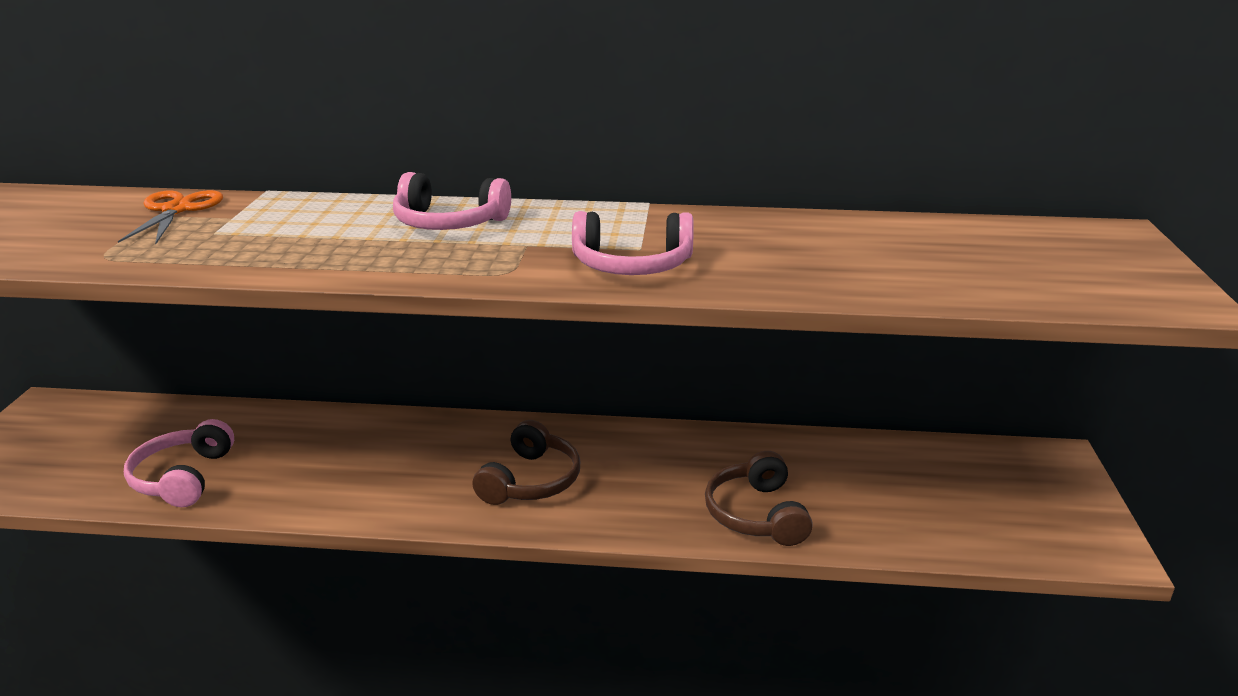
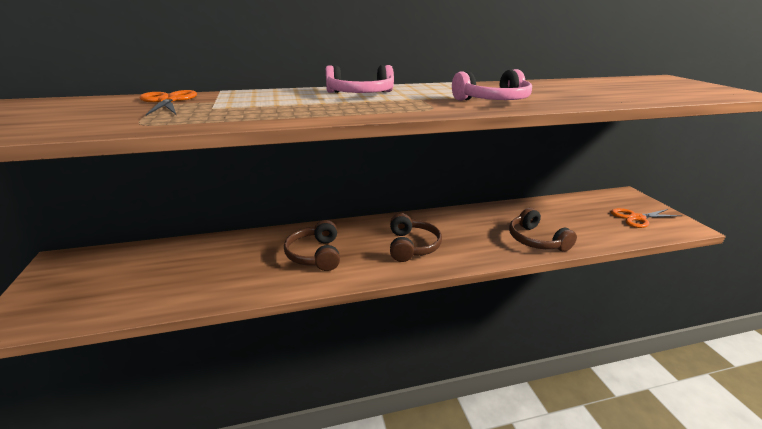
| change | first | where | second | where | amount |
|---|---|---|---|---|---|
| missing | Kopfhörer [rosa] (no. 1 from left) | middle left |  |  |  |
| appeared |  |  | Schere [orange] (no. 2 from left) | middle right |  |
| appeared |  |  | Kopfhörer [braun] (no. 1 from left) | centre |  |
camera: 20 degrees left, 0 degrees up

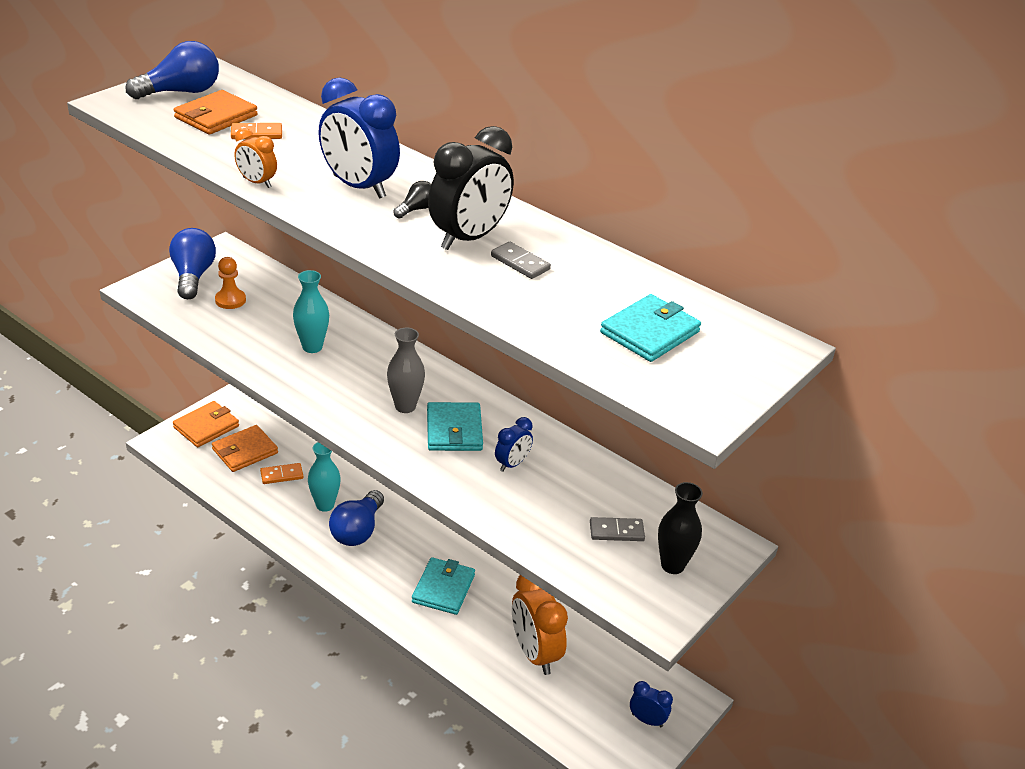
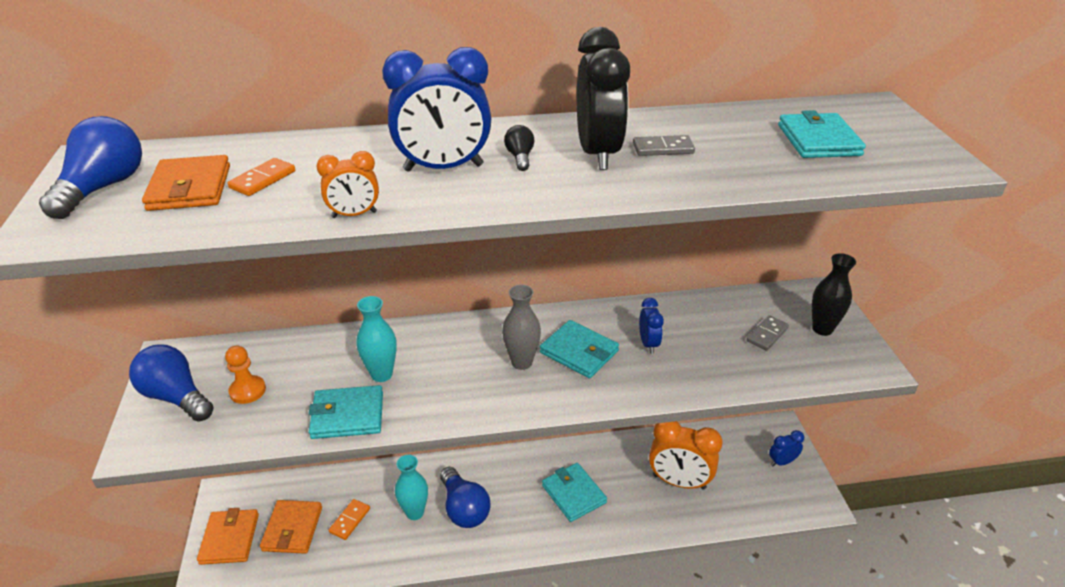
| change | first | where | second | where | amount |
|---|---|---|---|---|---|
| appeared |  |  | Geldbörse [türkis] (no. 1 from left) | bottom left |  |
camera: 45 degrees left, 0 degrees up

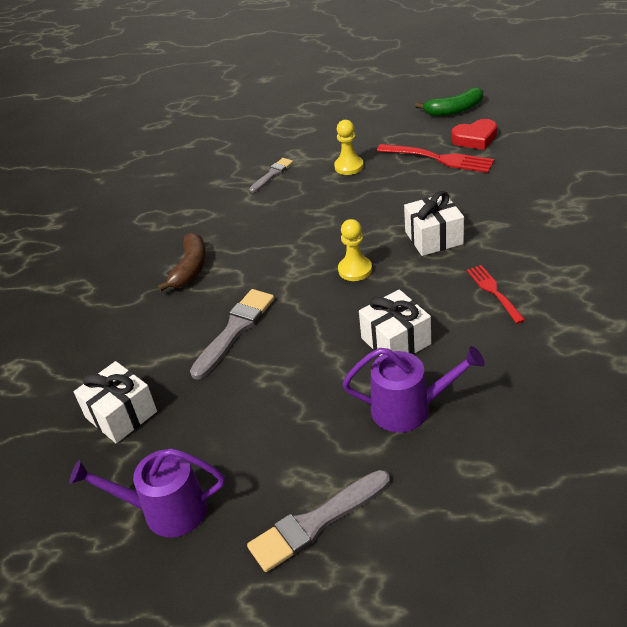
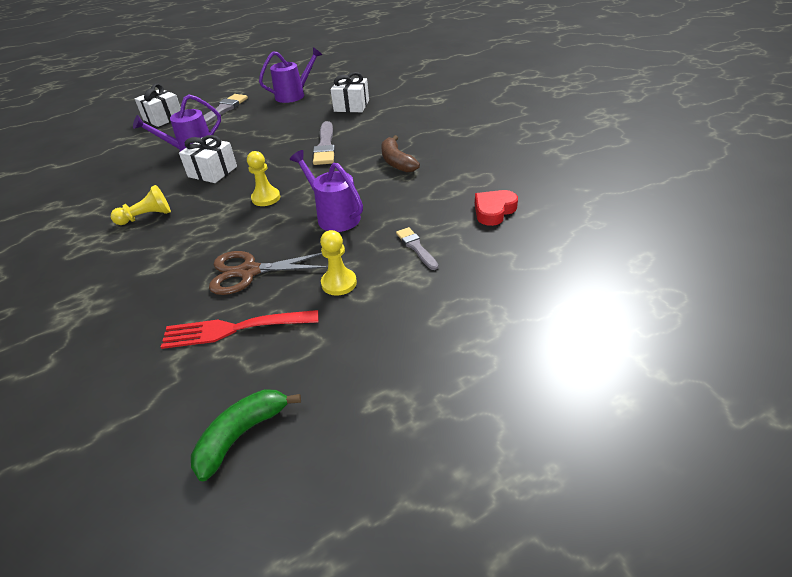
| change | first | where | second | where | amount |
|---|---|---|---|---|---|
| relocated | Herz [rot] | top right |  | centre |  |
| spun | Pinsel [grau] (no. 2 from left in the first image) | top centre | Pinsel [grau] (no. 3 from left) | centre | 150 degrees clockwise |
| relocated | Geschenk [weiß] (no. 3 from left in the first image) | middle right | Geschenk [weiß] (no. 1 from left) | top left |  |
| exchanged | Gabel [rot] (no. 2 from left) | middle right | Bauer [gelb] (no. 1 from left) | middle left |  |
| appeared |  |  | Gießkanne [lila] (no. 3 from left) | top centre |  |
| appeared |  |  | Schere [braun] | centre |  |
camera: 145 degrees right, 0 degrees up

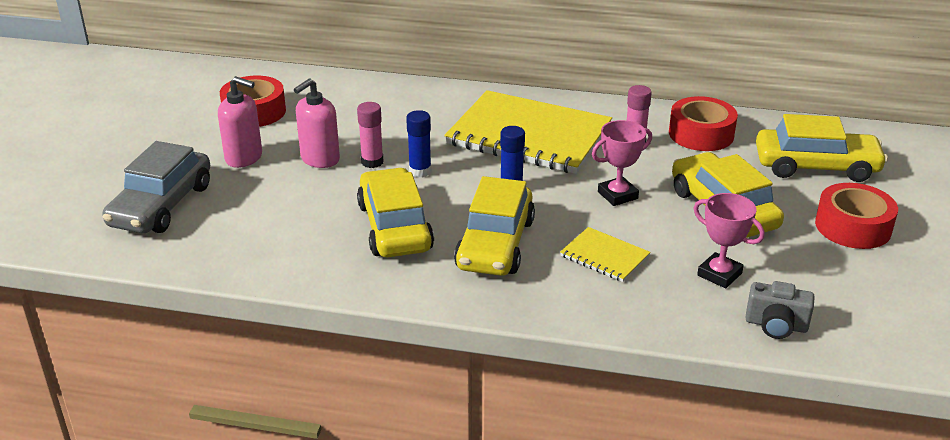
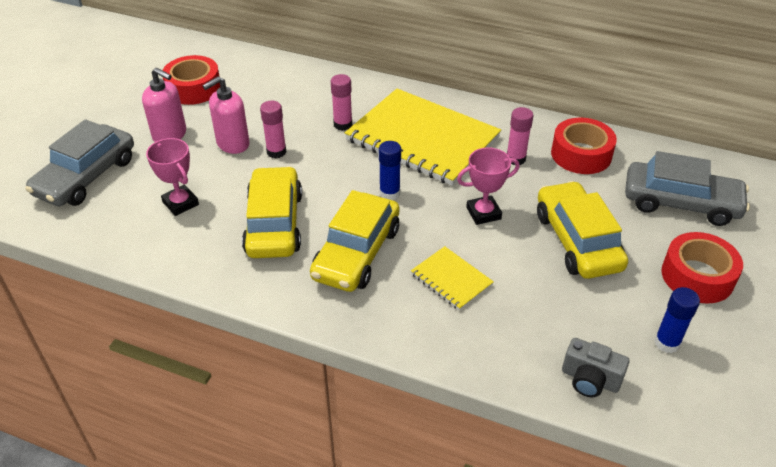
| change | first | where | second | where | amount |
|---|---|---|---|---|---|
| relocated | Klebestift [blau] (no. 1 from left in the first image) | top centre | Klebestift [blau] (no. 2 from left) | bottom right |  |
| colour | Auto [gelb] (no. 4 from left) | middle right | Auto [grau] (no. 2 from left) | middle right |  |
| relocated | Pokal [rosa] (no. 2 from left in the first image) | middle right | Pokal [rosa] (no. 1 from left) | middle left |  |
| appeared |  |  | Klebestift [rosa] (no. 2 from left) | top centre |  |
camera: 10 degrees right, 10 degrees up

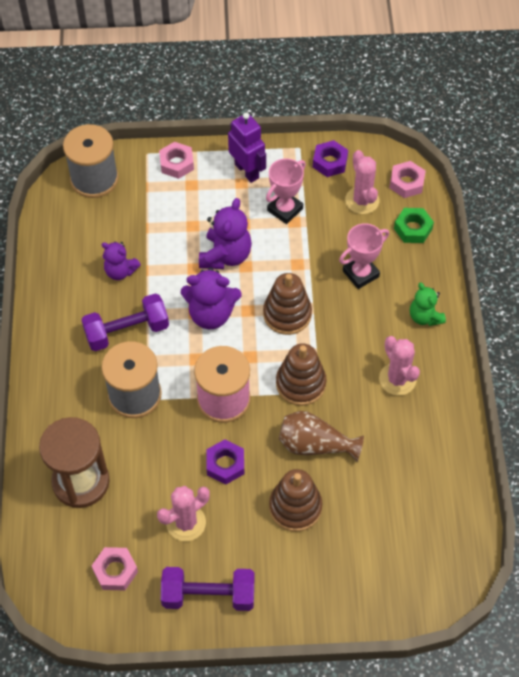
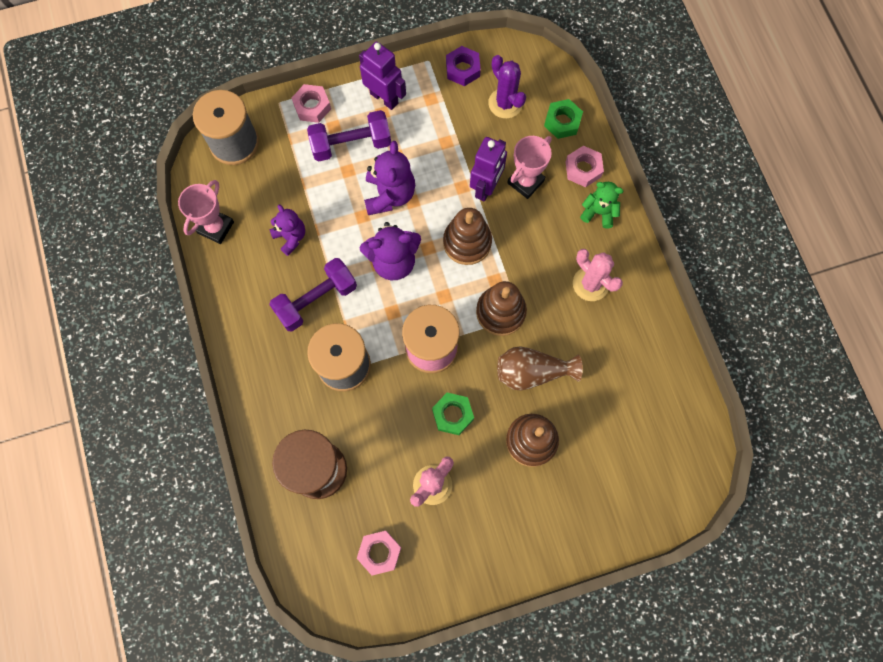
| change | first | where | second | where | amount |
|---|---|---|---|---|---|
| colour | Kaktus [rosa] (no. 2 from left) | top right | Kaktus [lila] | top centre |  |
| relocated | Pokal [rosa] (no. 1 from left) | top centre |  | top left |  |
| relocated | Sechskantmutter [rosa] (no. 3 from left) | top right |  | top centre |  |
| spun | Teddybär [lila] (no. 1 from left) | middle left |  | middle left | 135 degrees counterclockwise |
| spun | Teddybär [grün] | middle right |  | top right | 150 degrees clockwise |
| colour | Sechskantmutter [lila] (no. 1 from left) | bottom centre | Sechskantmutter [grün] (no. 1 from left) | centre |  |
| relocated | Hantel [lila] (no. 2 from left) | bottom centre |  | top centre |  |
| appeared |  |  | Roboter [lila] (no. 2 from left) | top centre |  |
camera: 15 degrees left, 15 degrees up

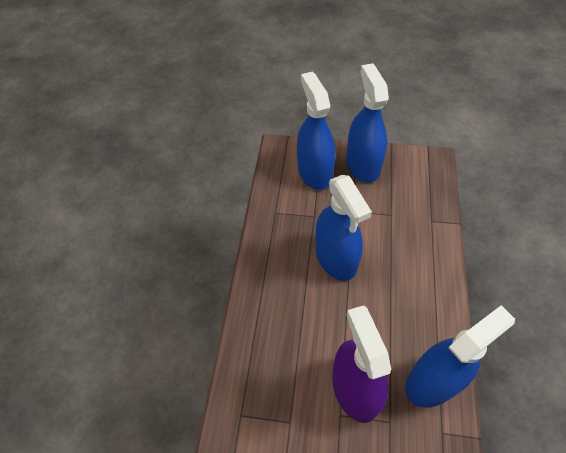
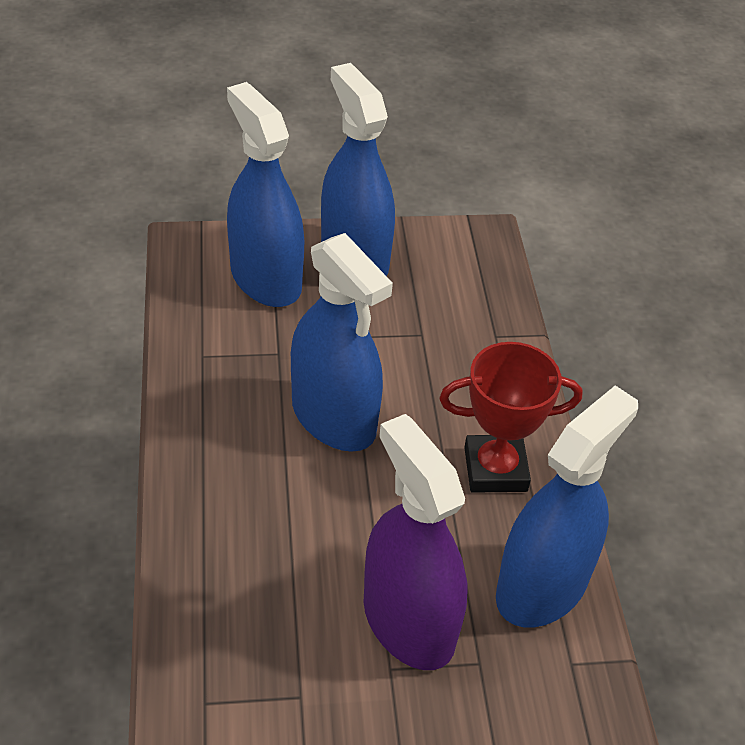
| change | first | where | second | where | amount |
|---|---|---|---|---|---|
| appeared |  |  | Pokal [rot] | middle right |  |
camera: 20 degrees left, 10 degrees down

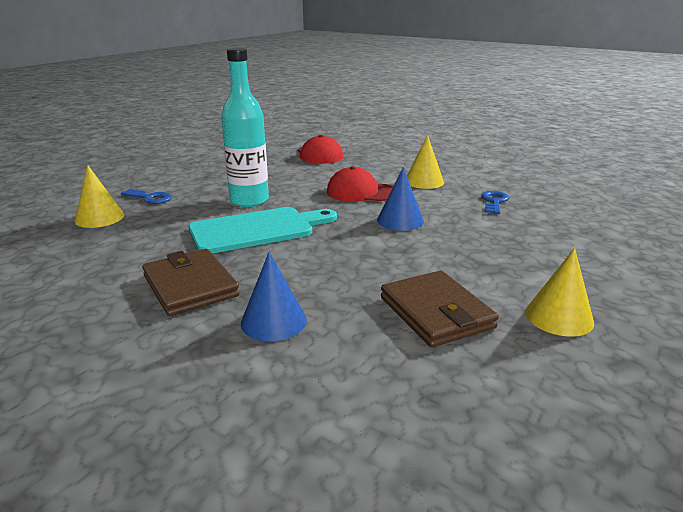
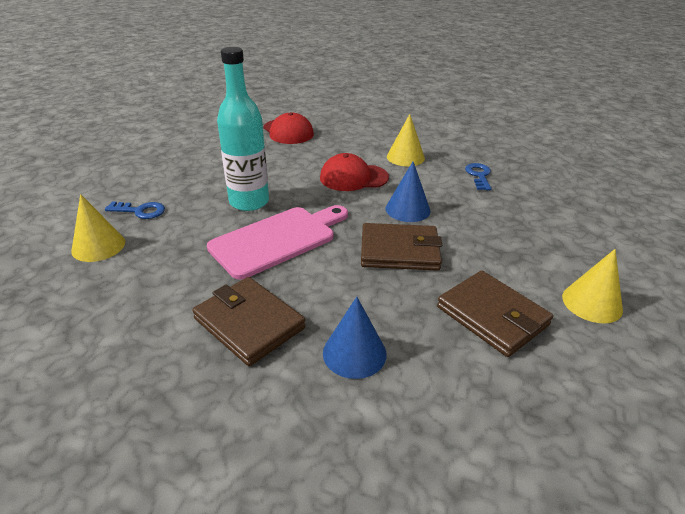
| change | first | where | second | where | amount |
|---|---|---|---|---|---|
| colour | Schneidebrett [türkis] | centre | Schneidebrett [rosa] | centre |  |
| appeared |  |  | Geldbörse [braun] (no. 2 from left) | centre |  |
camera: 15 degrees left, 10 degrees up

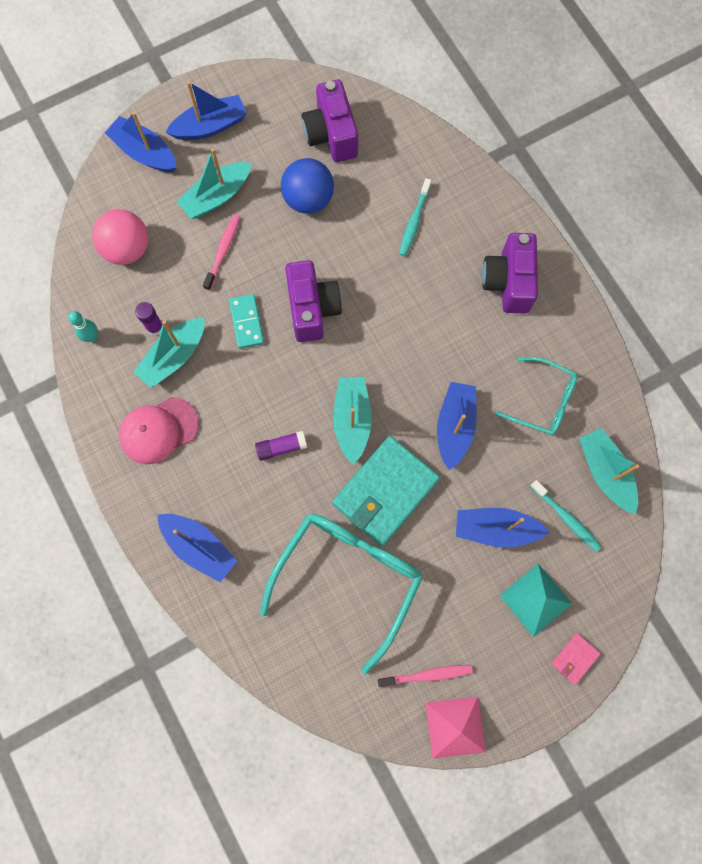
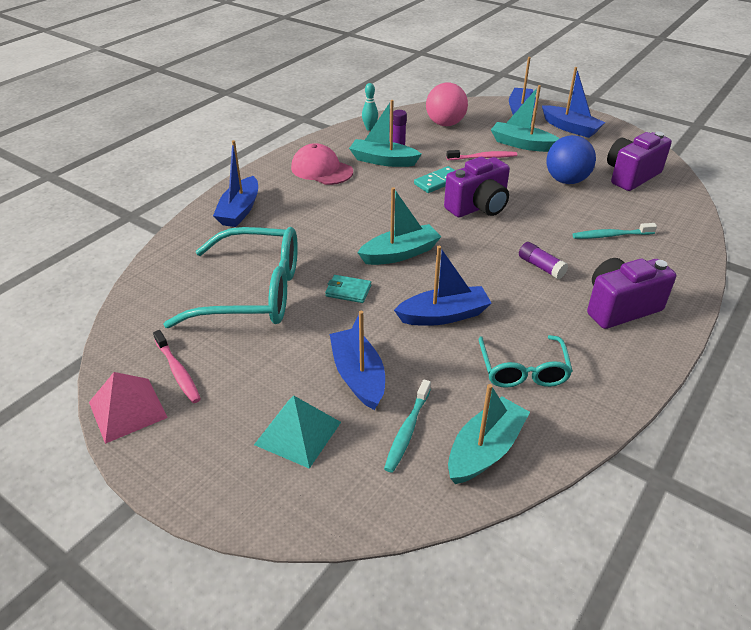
| change | first | where | second | where | amount |
|---|---|---|---|---|---|
| relocated | Klebestift [lila] (no. 2 from left) | centre |  | middle right |  |
| size | Geldbörse [türkis] | centre |  | centre | x0.43 |
| missing | Geldbörse [rosa] | bottom right |  |  |  |
camera: 65 degrees right, 35 degrees down

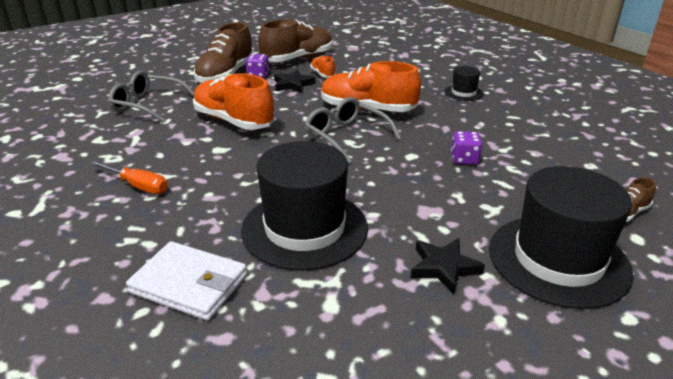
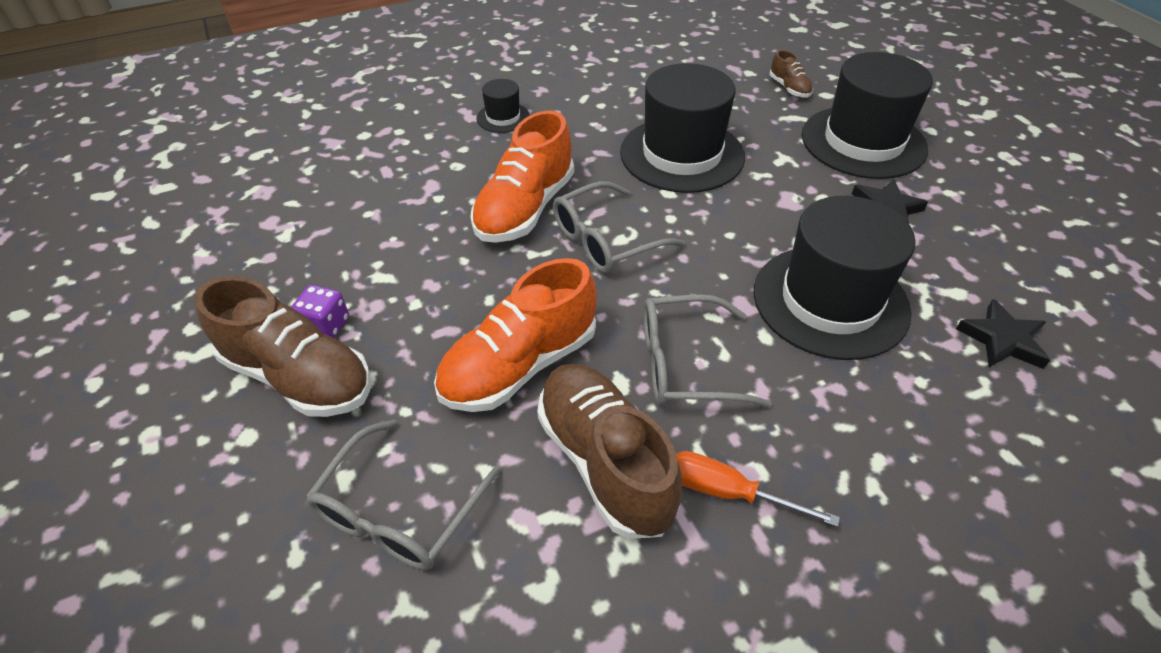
| change | first | where | second | where | amount |
|---|---|---|---|---|---|
| relocated | Schuh [braun] (no. 2 from left) | top centre |  | bottom centre |  |
| missing | Schuh [orange] (no. 2 from left) | top centre |  |  |  |
| relocated | Stern [schwarz] (no. 1 from left in the first image) | top centre | Stern [schwarz] (no. 2 from left) | middle right |  |
| exchanged | Spielwürfel [lila] (no. 2 from left) | middle right | Hut [schwarz] (no. 2 from left) | top centre |  |
| spun | Schraubenzieher [orange] | middle left |  | bottom centre | 105 degrees counterclockwise |
| missing | Geldbörse [weiß] | bottom left |  |  |  |
| appeared |  |  | Brille [grau] (no. 3 from left) | centre |  |
camera: 80 degrees left, 15 degrees up

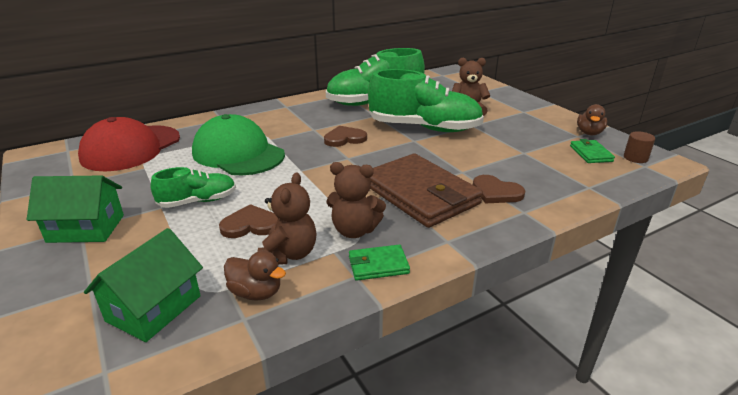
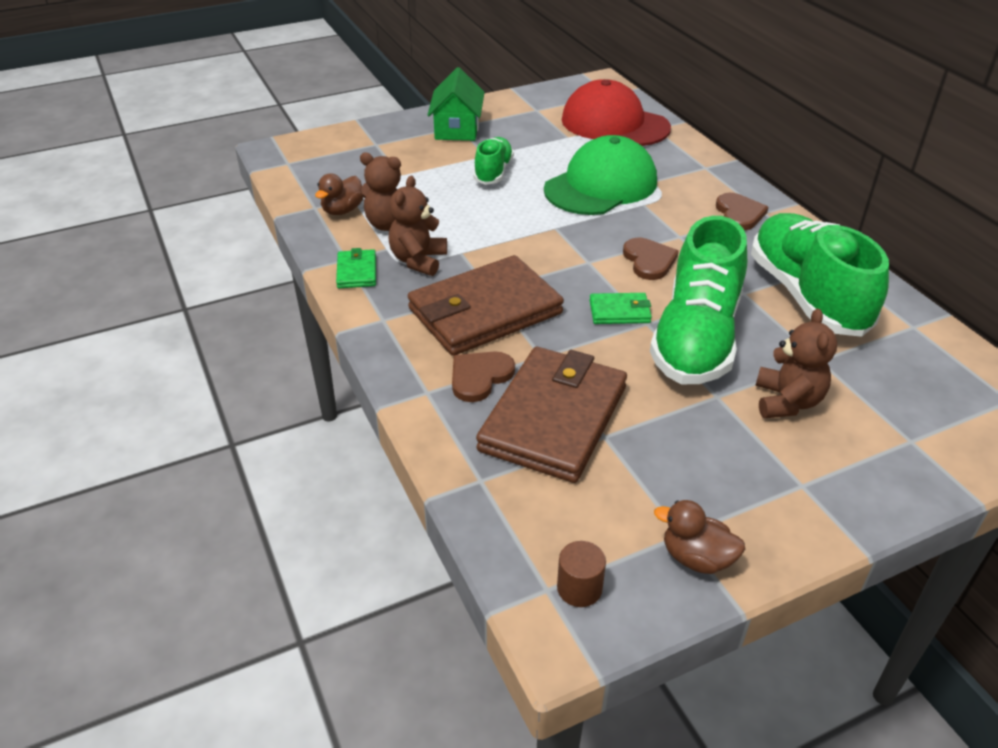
| change | first | where | second | where | amount |
|---|---|---|---|---|---|
| relocated | Geldbörse [grün] (no. 2 from left) | middle right |  | centre |  |
| spun | Schuh [grün] (no. 1 from left) | middle left |  | top centre | 150 degrees counterclockwise |
| relocated | Herz [braun] (no. 1 from left in the first image) | centre | Herz [braun] (no. 3 from left) | top right |  |
| missing | Haus [grün] (no. 2 from left) | bottom left |  |  |  |
| appeared |  |  | Geldbörse [braun] (no. 2 from left) | centre |  |
camera: 95 degrees right, 10 degrees up

